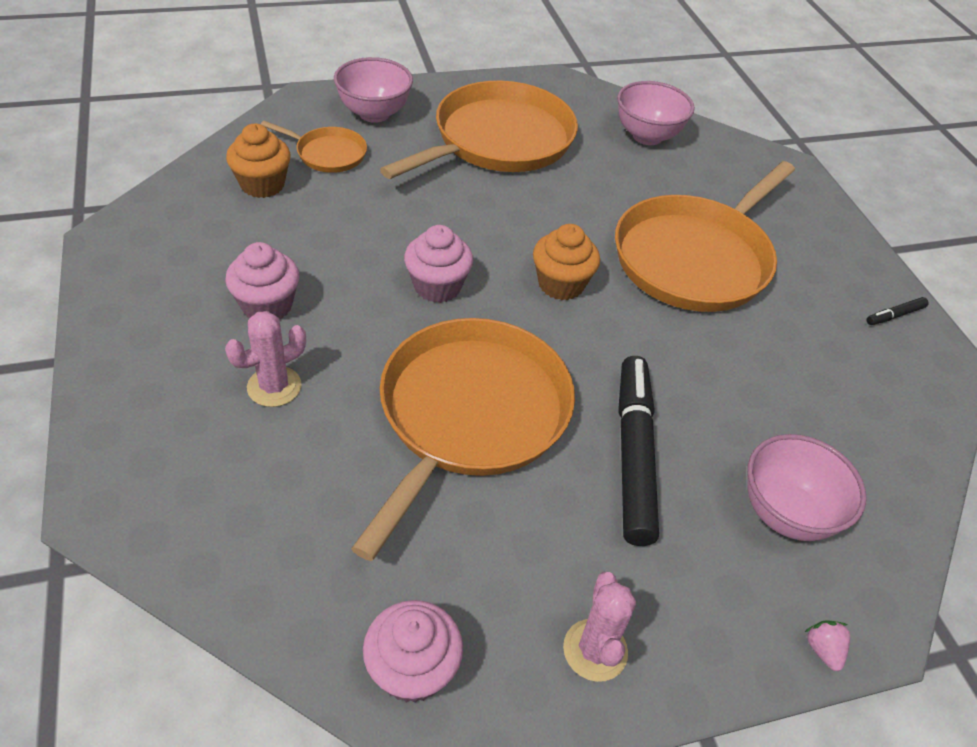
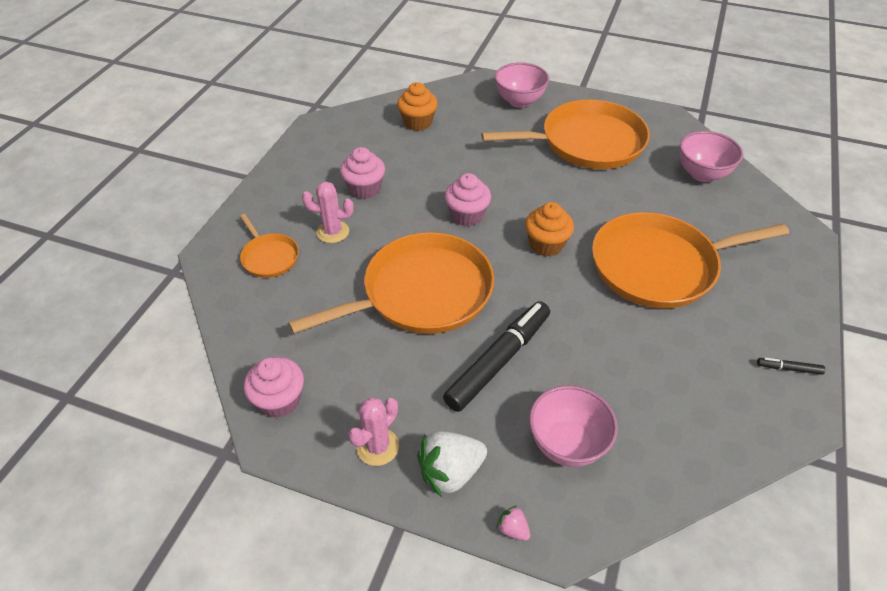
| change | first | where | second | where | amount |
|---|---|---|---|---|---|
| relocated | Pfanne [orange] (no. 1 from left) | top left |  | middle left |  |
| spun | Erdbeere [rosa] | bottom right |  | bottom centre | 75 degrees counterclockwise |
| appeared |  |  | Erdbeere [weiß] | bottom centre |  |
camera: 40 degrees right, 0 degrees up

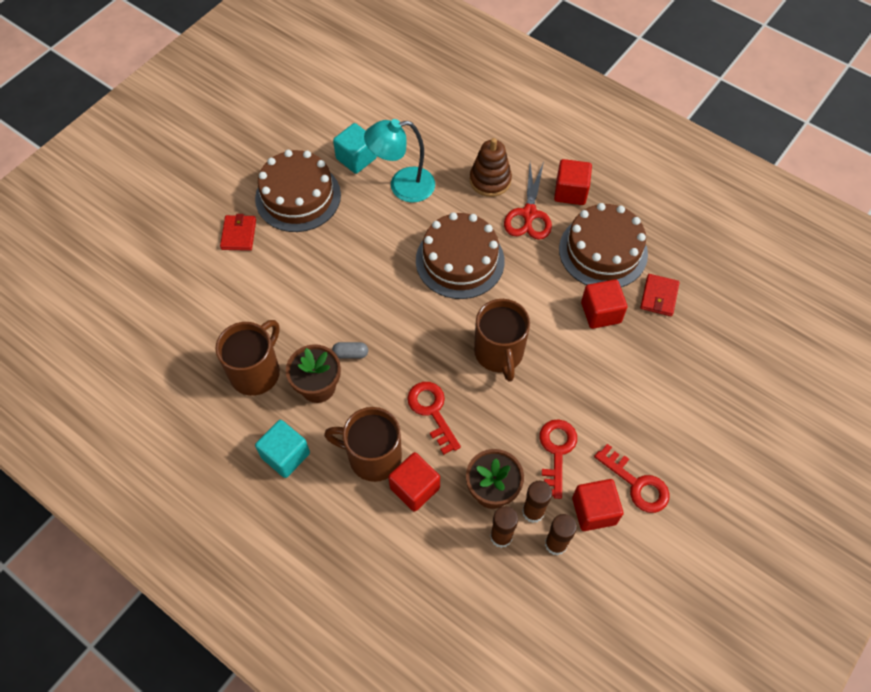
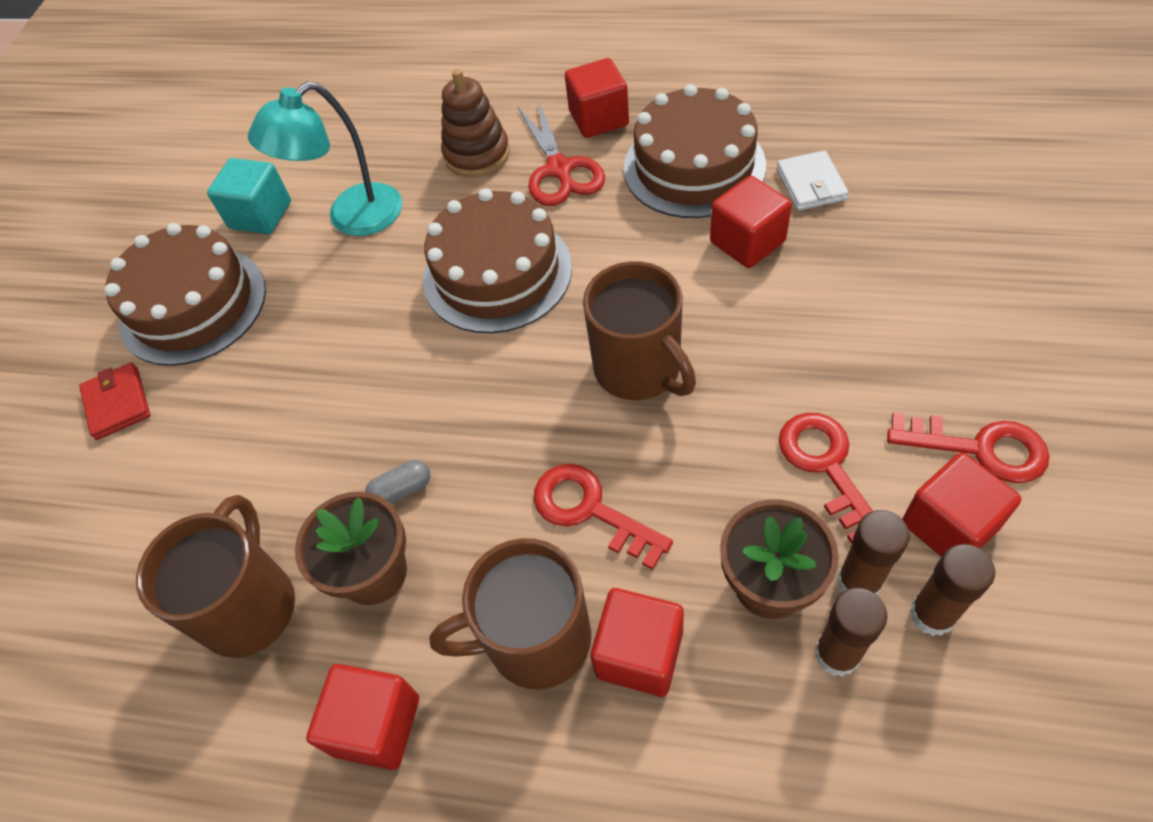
| change | first | where | second | where | amount |
|---|---|---|---|---|---|
| colour | Geldbörse [rot] (no. 2 from left) | middle right | Geldbörse [weiß] | top right |  |
| colour | Kubus [türkis] (no. 1 from left) | middle left | Kubus [rot] (no. 1 from left) | bottom left |  |
camera: 20 degrees left, 5 degrees down

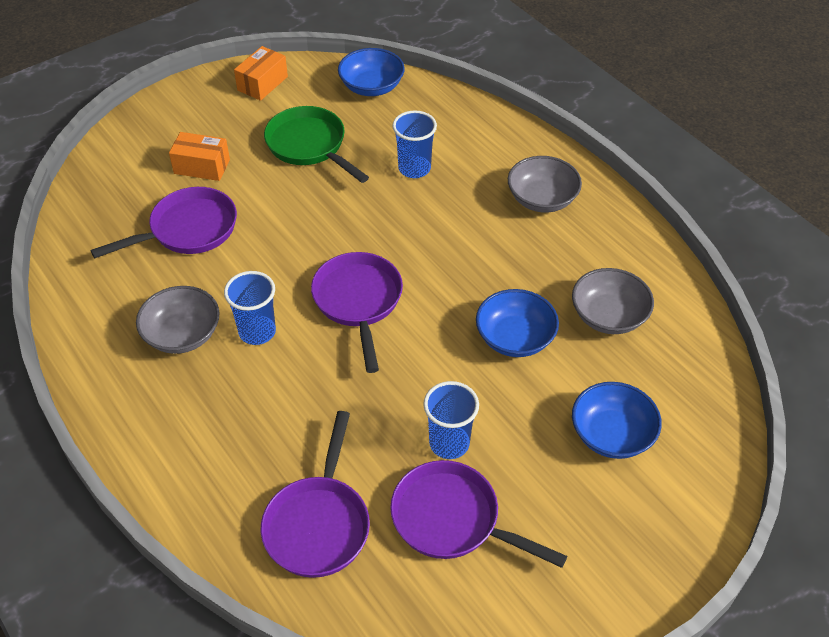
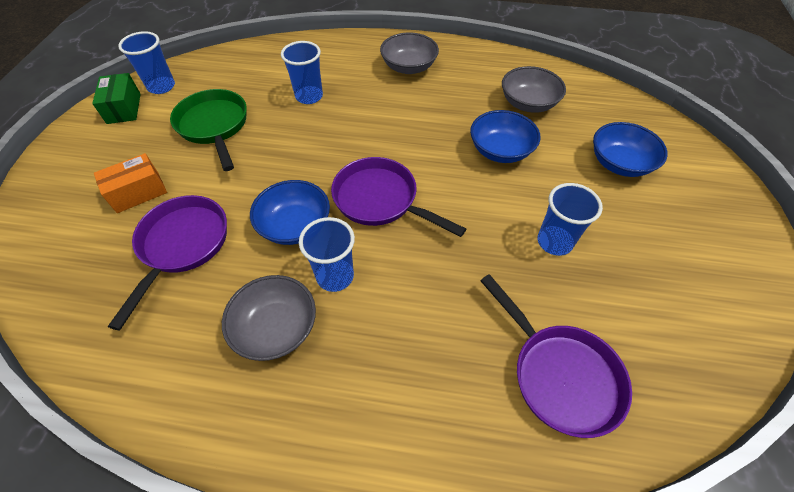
| change | first | where | second | where | amount |
|---|---|---|---|---|---|
| colour | Schachtel [orange] (no. 2 from left) | top left | Schachtel [grün] | top left |  |
| relocated | Schüssel [blau] (no. 1 from left) | top centre |  | centre |  |
| spun | Pfanne [grün] | top centre |  | top left | 60 degrees clockwise |
| missing | Pfanne [lila] (no. 4 from left) | bottom centre |  |  |  |
| appeared |  |  | Becher [blau] (no. 1 from left) | top left |  |
camera: 45 degrees left, 5 degrees up

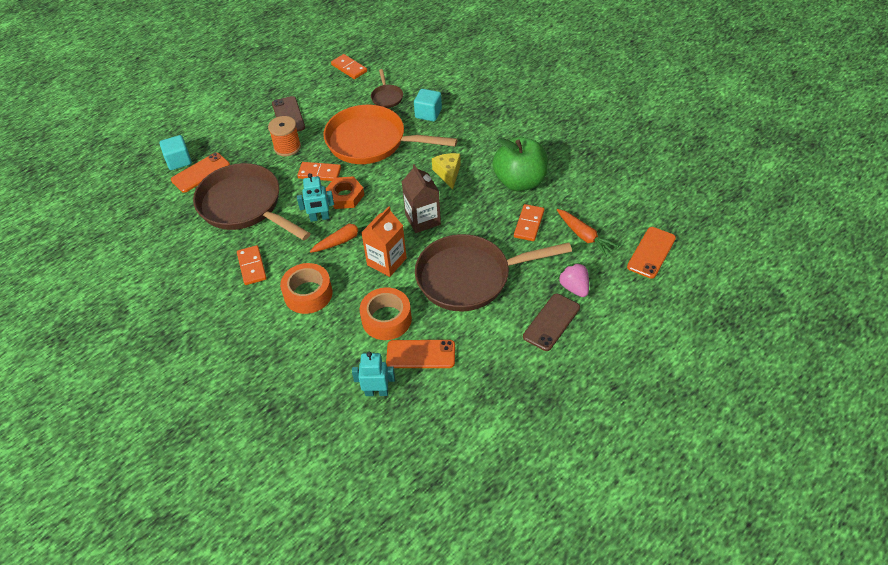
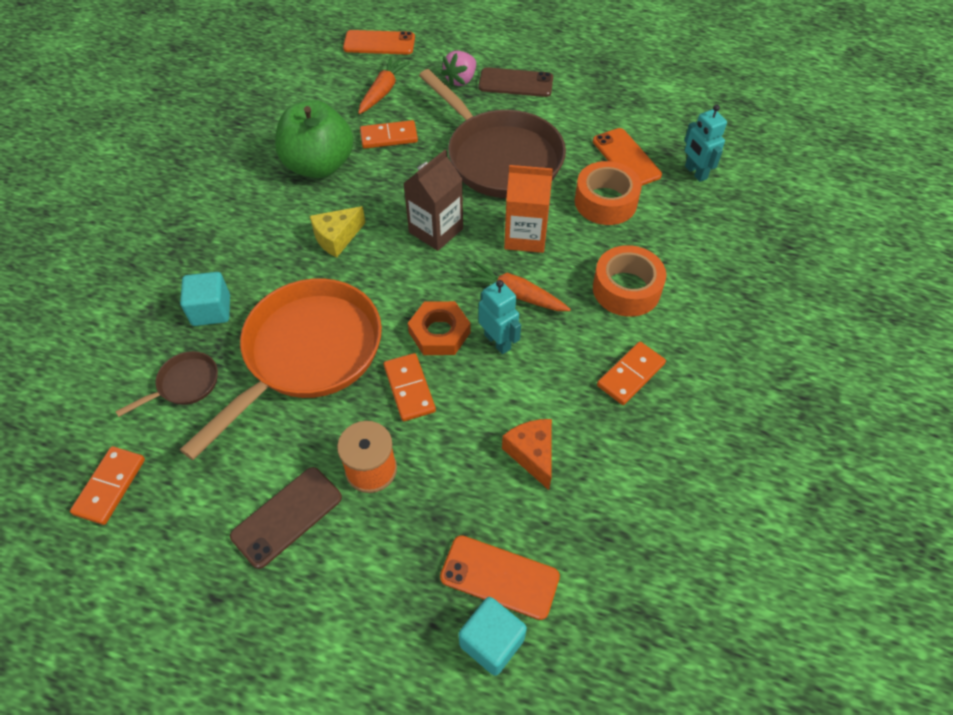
| change | first | where | second | where | amount |
|---|---|---|---|---|---|
| spun | Pfanne [orange] | top centre |  | middle left | 135 degrees counterclockwise |
| exchanged | Pfanne [braun] (no. 1 from left) | middle left | Käse [orange] | centre |  |
camera: 120 degrees left, 5 degrees up

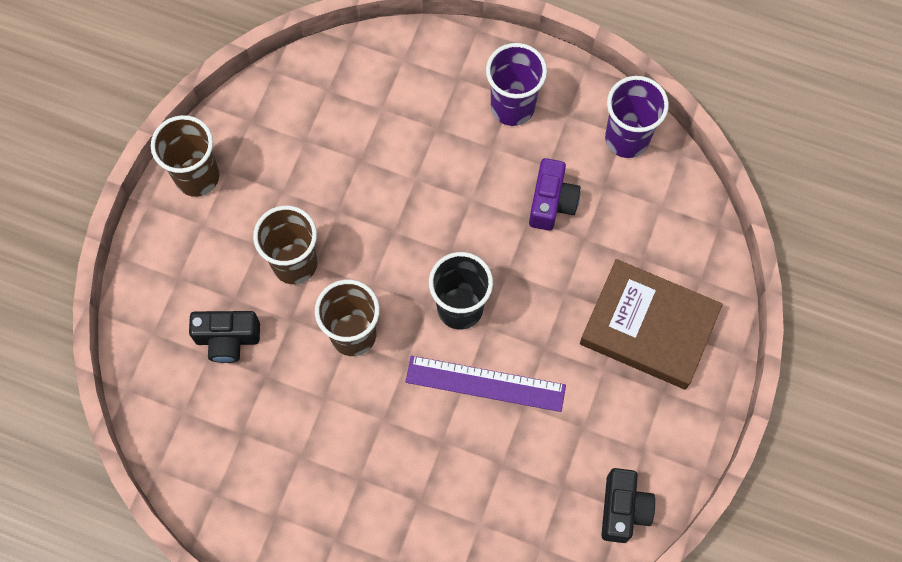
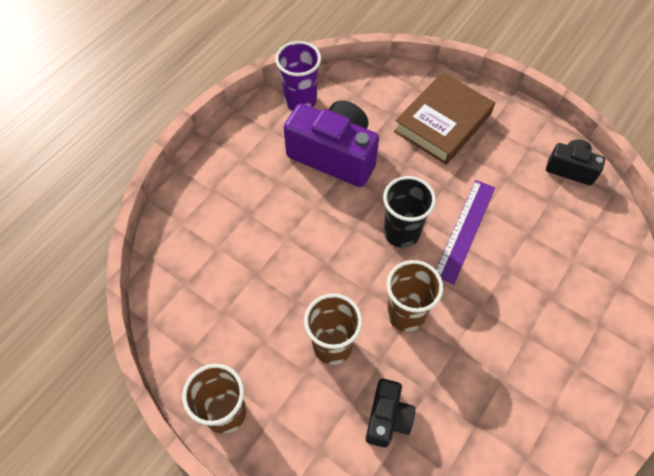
| change | first | where | second | where | amount |
|---|---|---|---|---|---|
| missing | Becher [lila] (no. 1 from left) | top centre |  |  |  |
| size | Kamera [lila] | centre |  | top centre | x1.84 |
camera: 75 degrees left, 10 degrees down

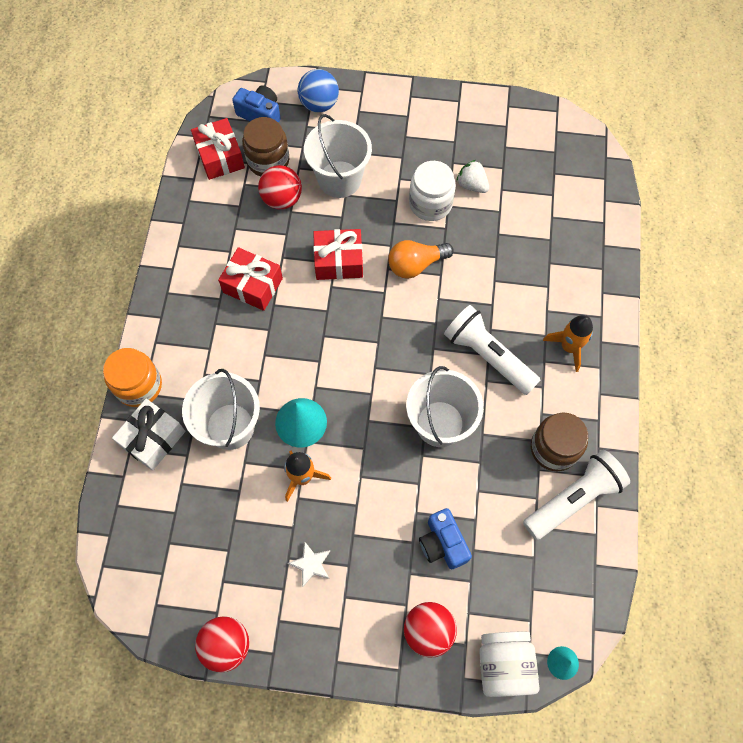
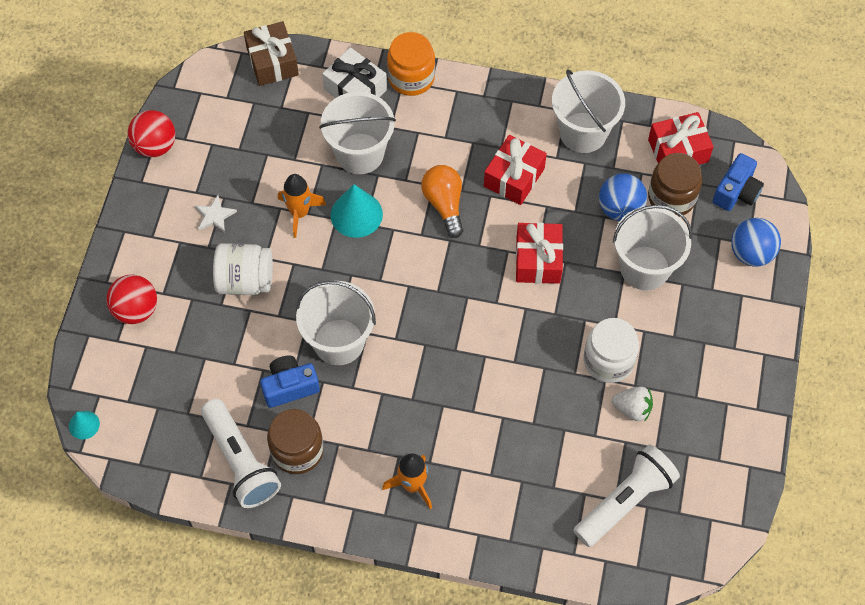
| change | first | where | second | where | amount |
|---|---|---|---|---|---|
| spun | Erdbeere [weiß] | top centre |  | bottom right | 60 degrees clockwise |
| colour | Ball [rot] (no. 2 from left) | top centre | Ball [blau] (no. 1 from left) | top right |  |
| relocated | Glühbirne [orange] | centre |  | top centre |  |
| relocated | Taschenlampe [weiß] (no. 1 from left in the first image) | centre | Taschenlampe [weiß] (no. 2 from left) | bottom right |  |
| relocated | Kamera [blau] (no. 2 from left in the first image) | bottom centre | Kamera [blau] (no. 1 from left) | centre |  |
| relocated | Einmachglas [weiß] (no. 2 from left in the first image) | bottom right | Einmachglas [weiß] (no. 1 from left) | middle left |  |
| appeared |  |  | Geschenk [braun] | top left |  |
| appeared |  |  | Eimer [weiß] (no. 3 from left) | top right |  |
camera: 95 degrees right, 5 degrees down

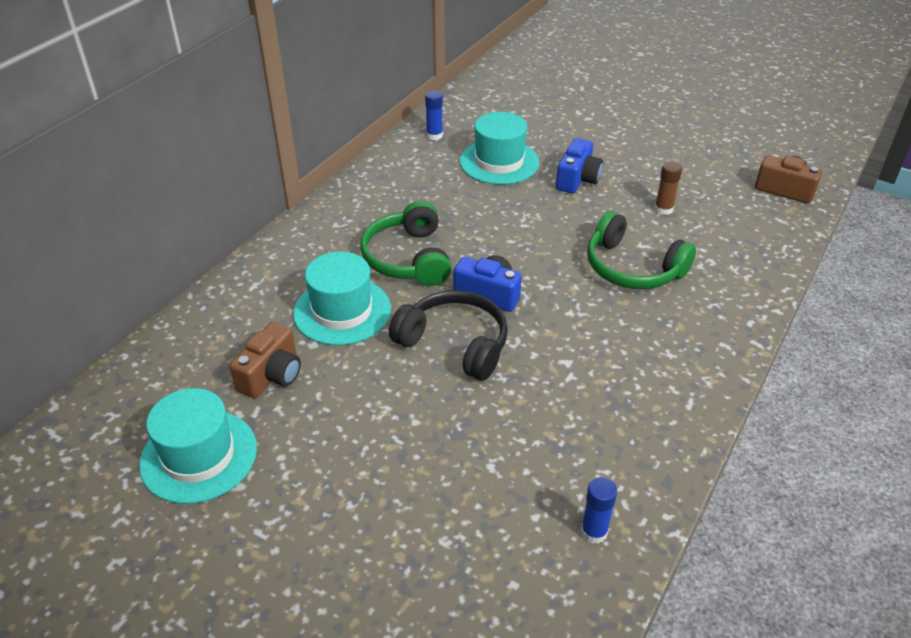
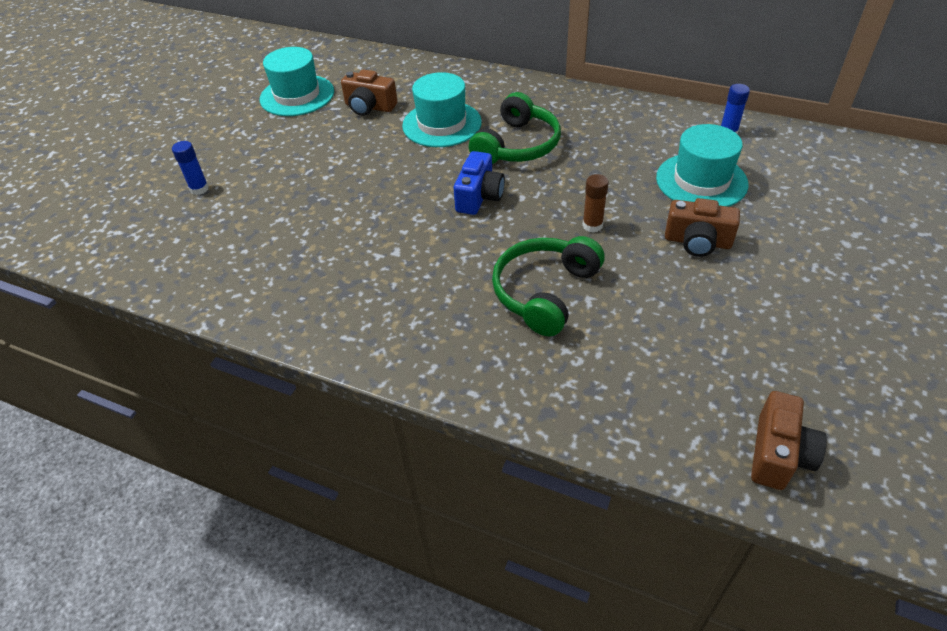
| change | first | where | second | where | amount |
|---|---|---|---|---|---|
| colour | Kamera [blau] (no. 2 from left) | top centre | Kamera [braun] (no. 2 from left) | middle right |  |
| relocated | Klebestift [braun] | top right |  | top centre |  |
| spun | Kopfhörer [grün] (no. 1 from left) | centre |  | top centre | 135 degrees clockwise |
| missing | Kopfhörer [schwarz] | centre |  |  |  |
| relocated | Klebestift [blau] (no. 2 from left in the first image) | bottom centre | Klebestift [blau] (no. 1 from left) | top left |  |
camera: 85 degrees right, 5 degrees up

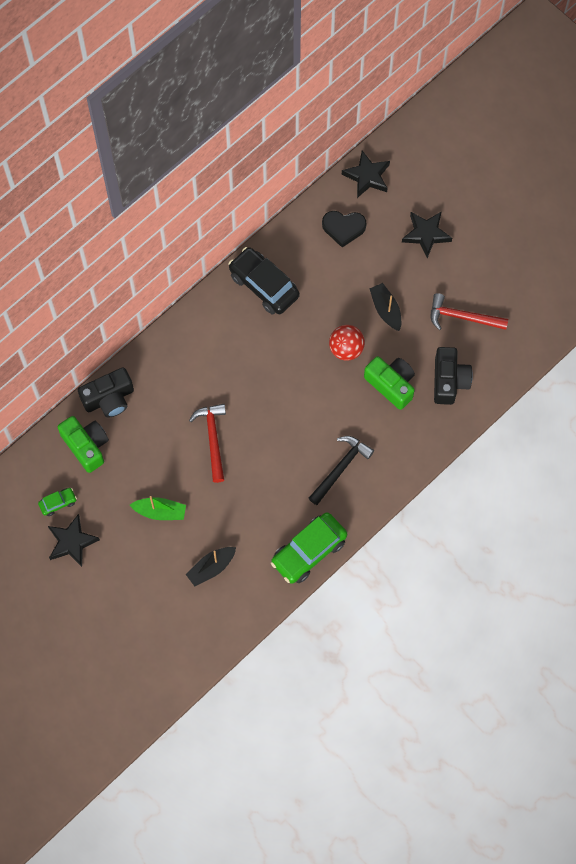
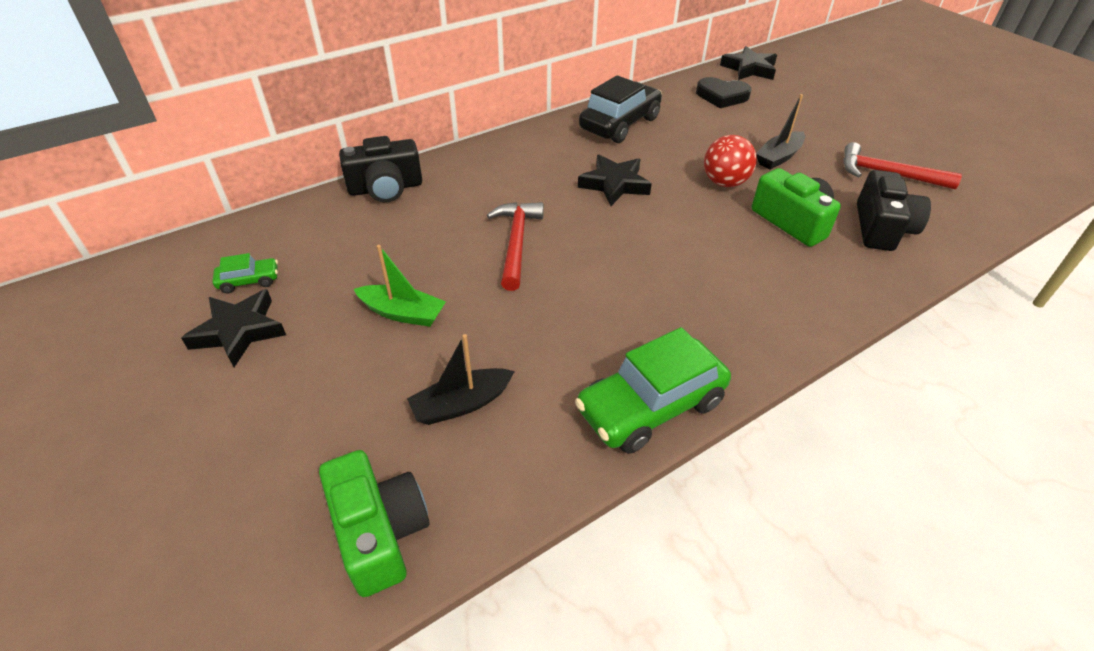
| change | first | where | second | where | amount |
|---|---|---|---|---|---|
| relocated | Stern [schwarz] (no. 3 from left in the first image) | top right | Stern [schwarz] (no. 2 from left) | top centre |  |
| spun | Auto [schwarz] | top centre |  | top centre | 75 degrees clockwise |
| spun | Boot [schwarz] (no. 2 from left) | middle right |  | top right | 120 degrees counterclockwise |
| relocated | Kamera [grün] (no. 1 from left) | middle left |  | bottom centre |  |
| missing | Hammer [schwarz] | centre |  |  |  |
camera: 10 degrees right, 25 degrees down

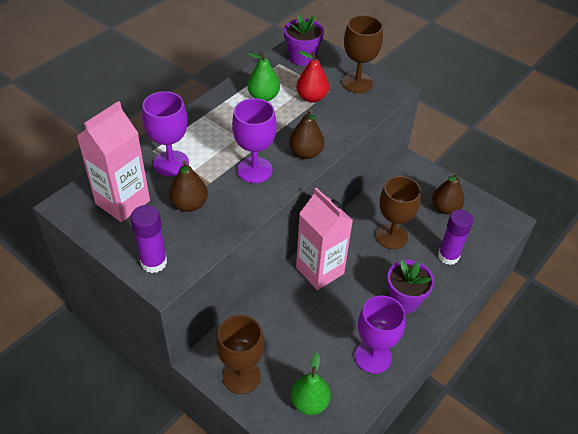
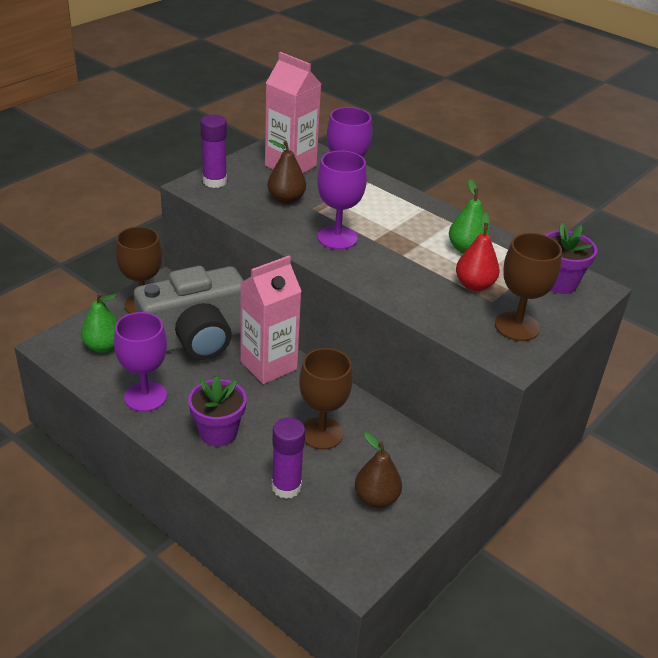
| change | first | where | second | where | amount |
|---|---|---|---|---|---|
| missing | Birne [braun] (no. 2 from left) | top centre |  |  |  |
| appeared |  |  | Kamera [grau] | middle left |  |
camera: 90 degrees right, 10 degrees down

